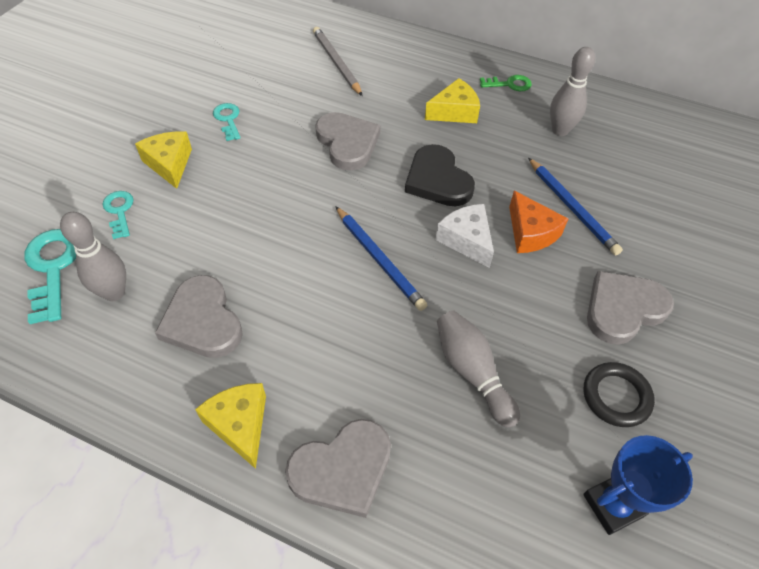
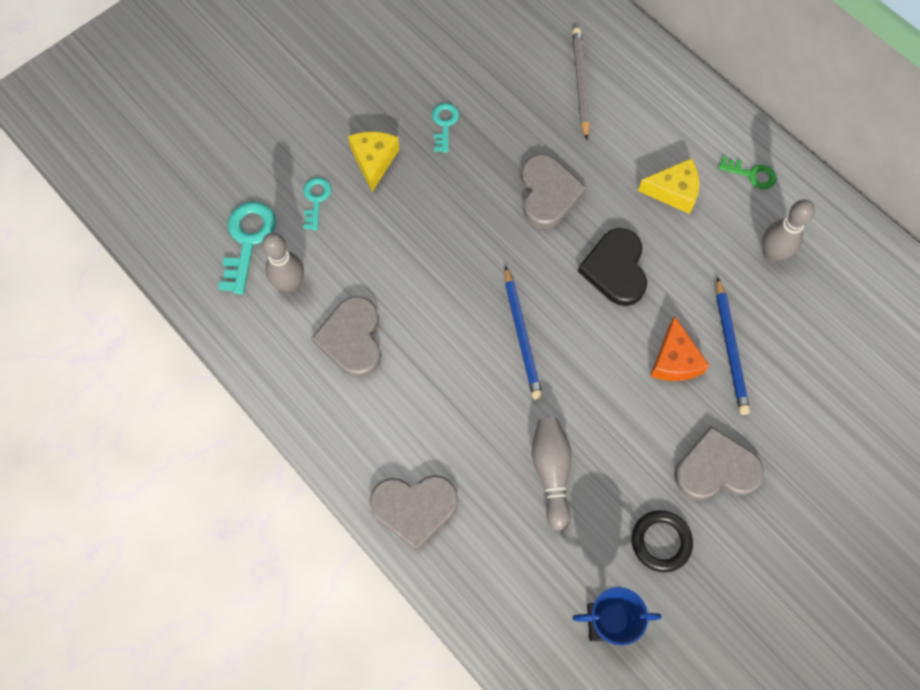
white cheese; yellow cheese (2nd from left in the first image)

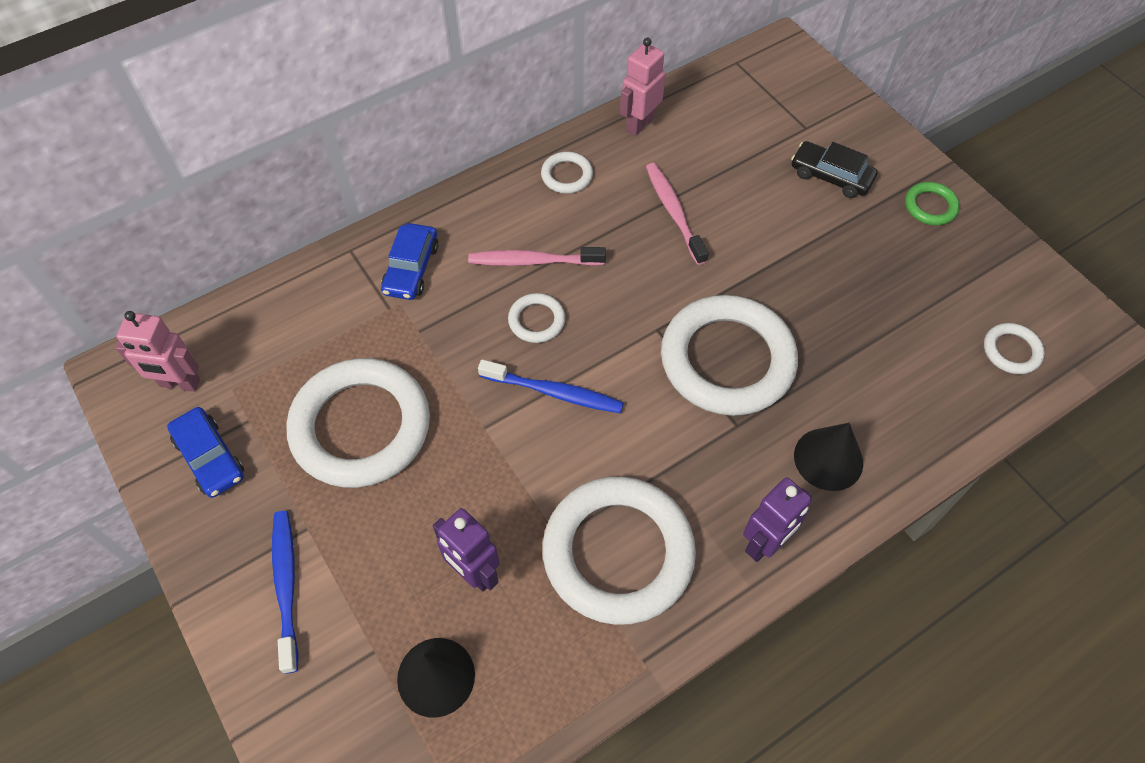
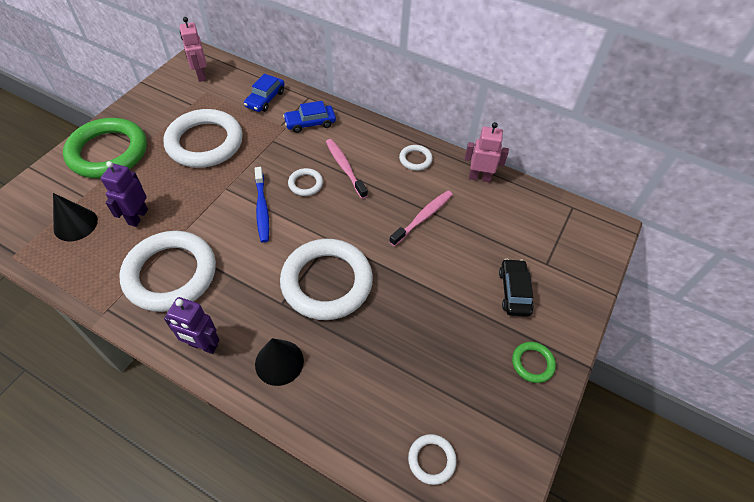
blue car (1st from left); green ring (1st from left)

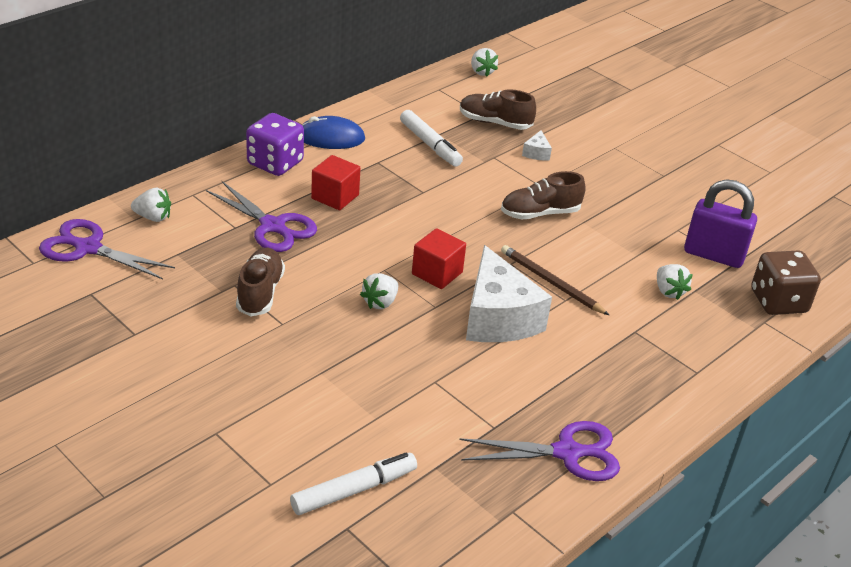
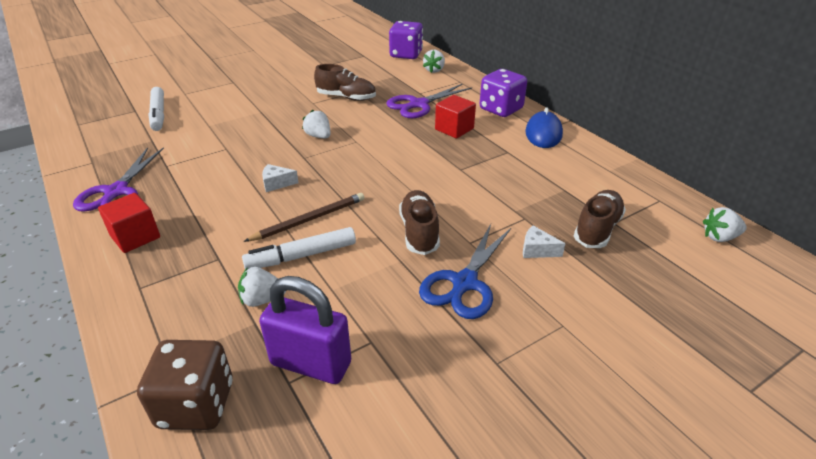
white marker (2nd from left); purple padlock; purple dice (1st from left); red cube (1st from left); white cheese (1st from left); blue scissors

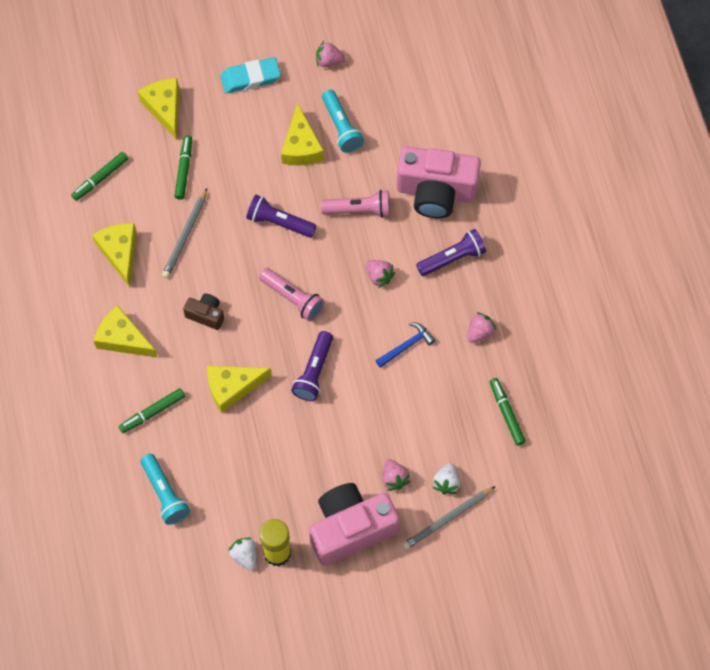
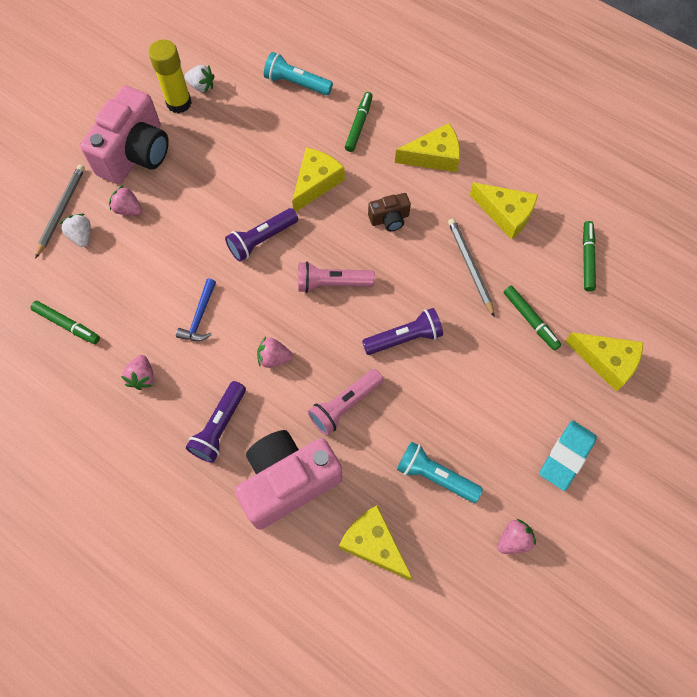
yellow cheese (2nd from left); purple flashlight (2nd from left)

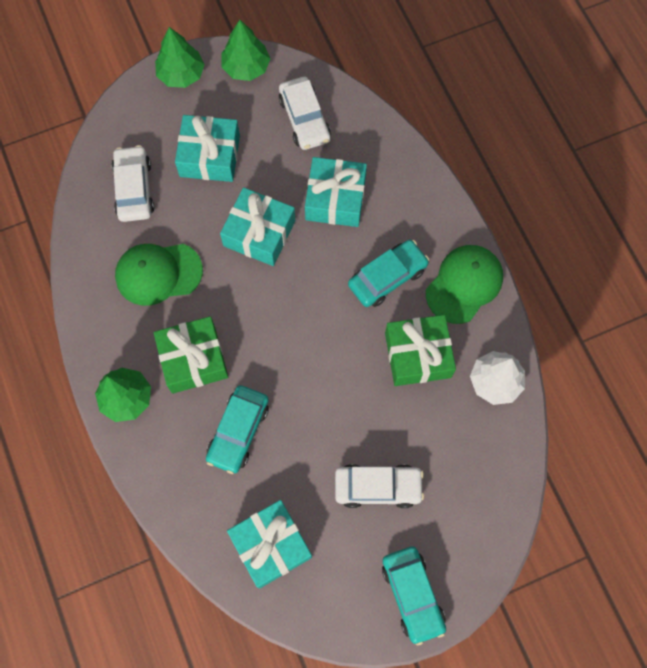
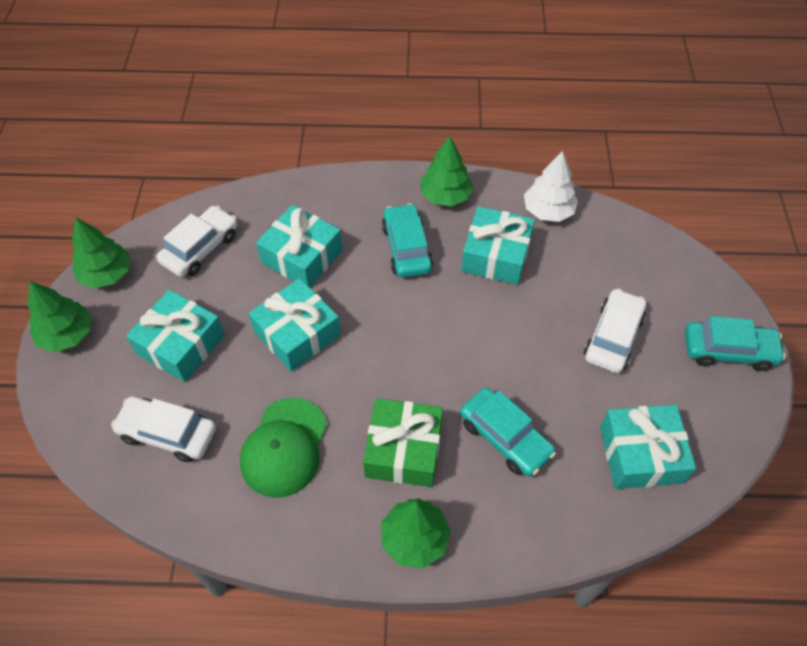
white car (2nd from left); green tree (4th from left); turquoise gift (4th from left)

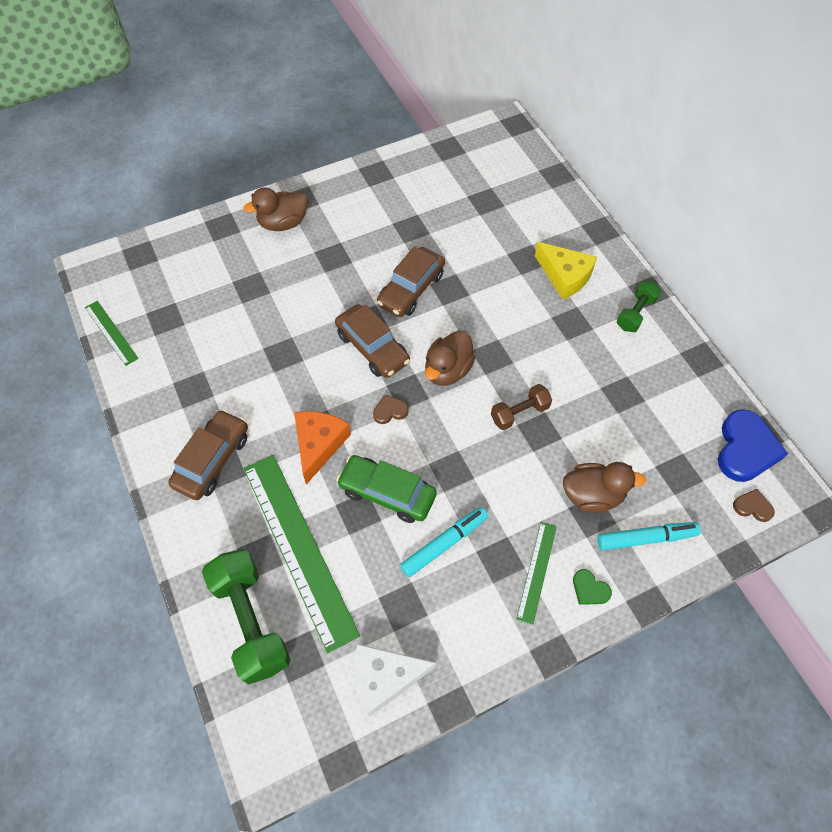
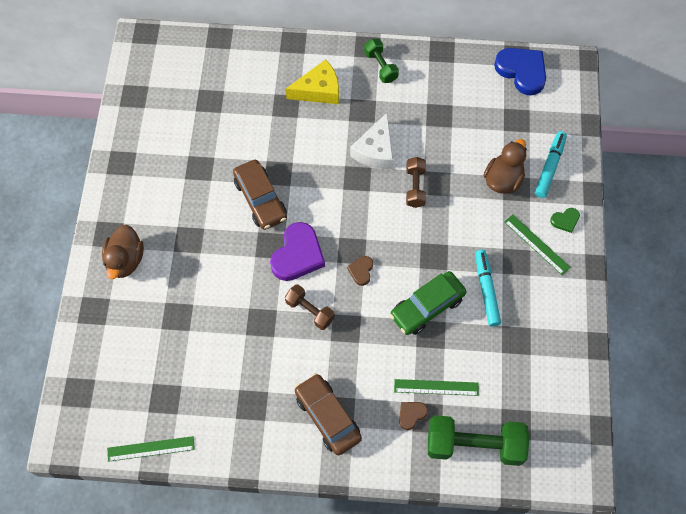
purple heart; brown duck (2nd from left in the first image); orange cheese; green ruler (2nd from left); brown heart (2nd from left); white cheese; brown dumbbell (1st from left)

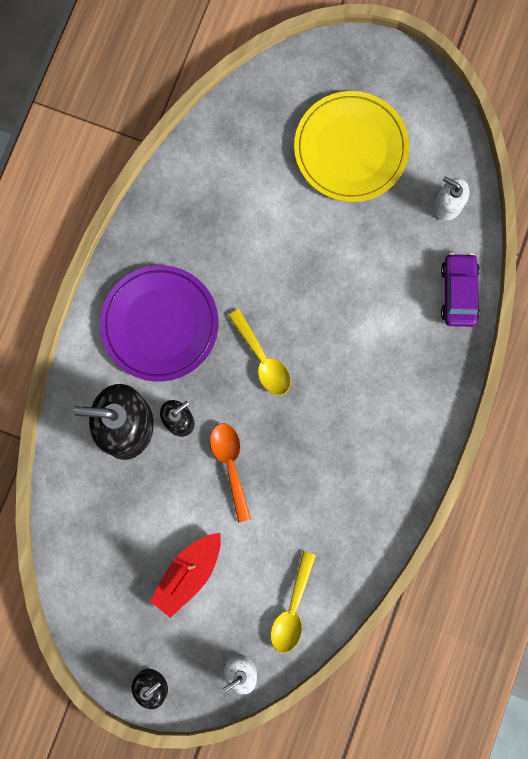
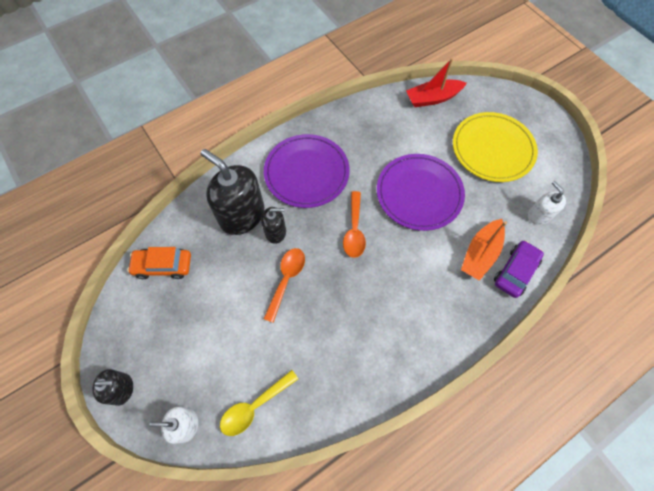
orange spoon (2nd from left); red boat; purple plate (2nd from left); orange boat; orange car

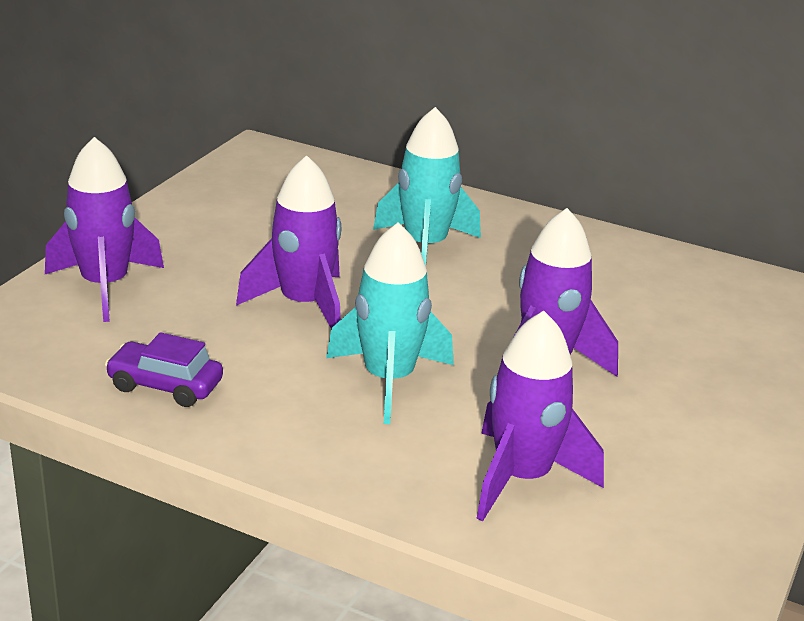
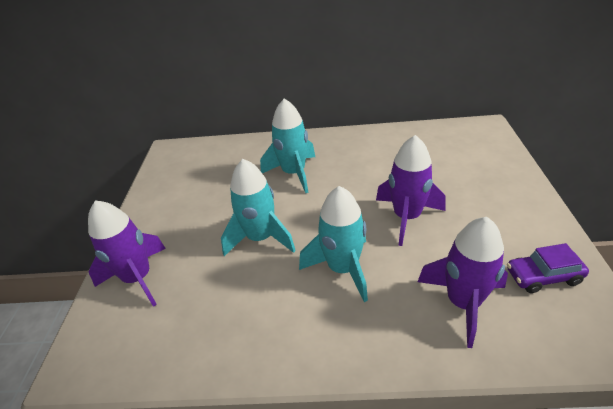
turquoise rocket (1st from left); purple car

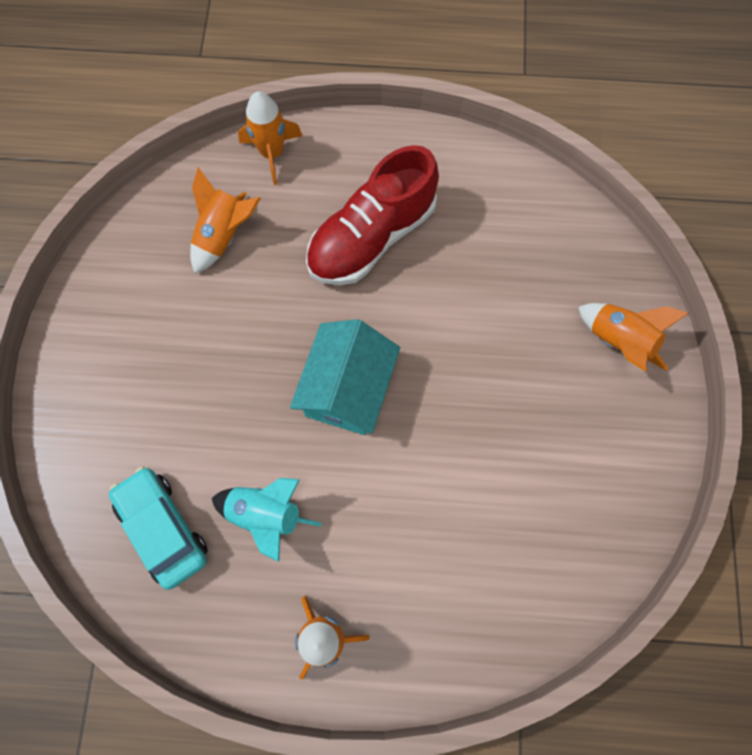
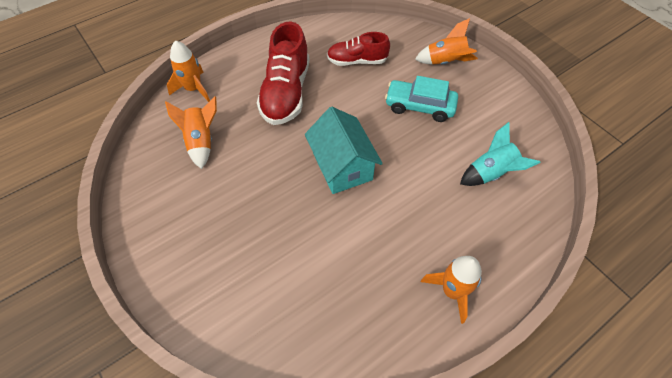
turquoise car; turquoise rocket; red shoe (2nd from left)

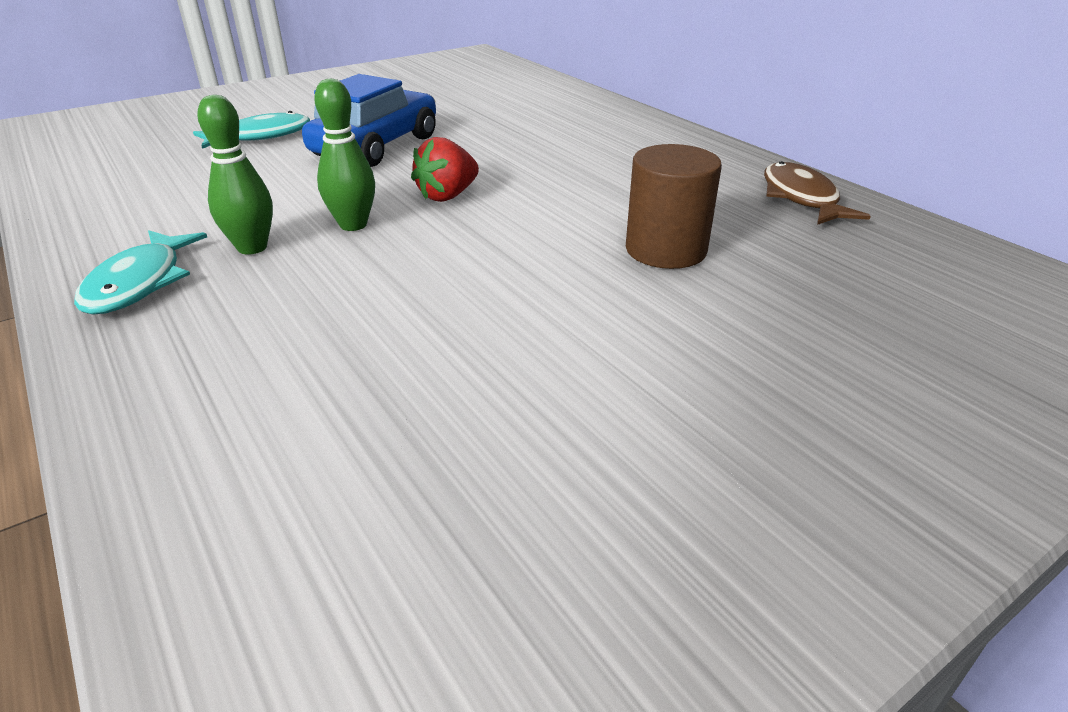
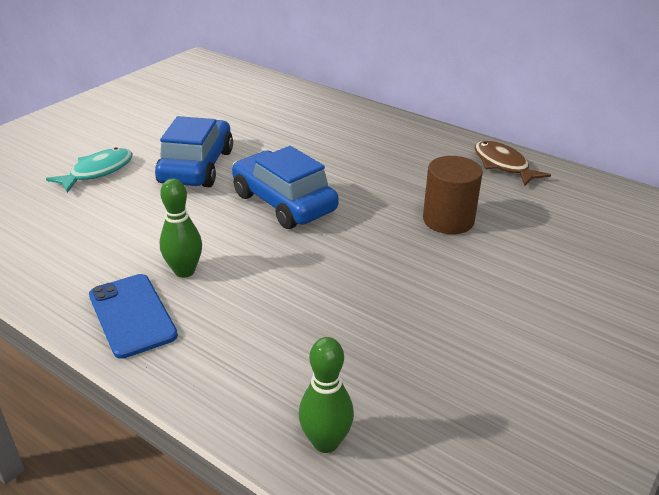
green bowling pin (2nd from left); blue car (2nd from left); blue phone

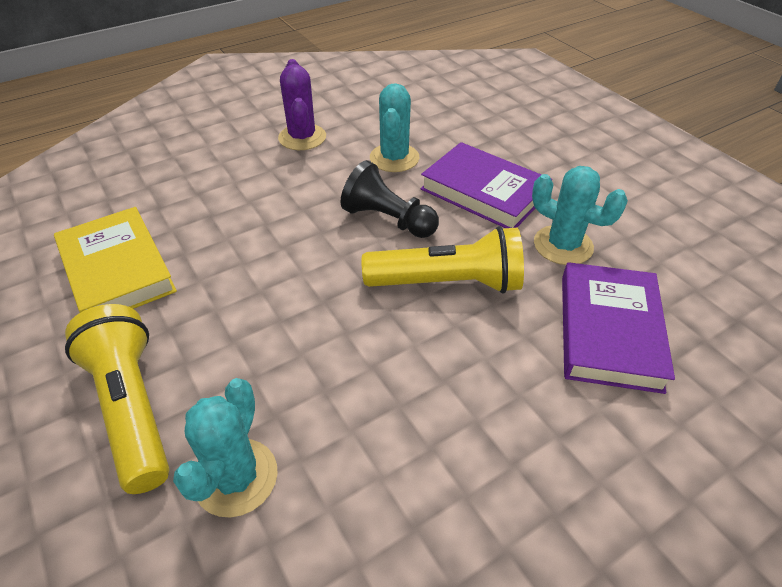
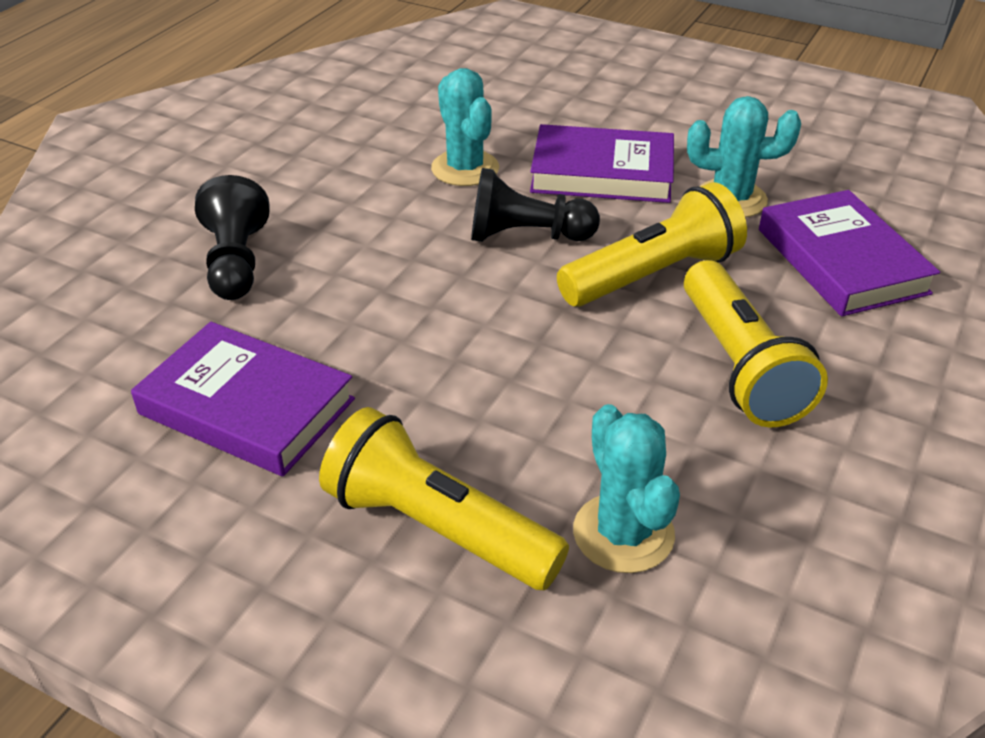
purple cactus; purple book (1st from left); black pawn (1st from left); yellow flashlight (3rd from left)

